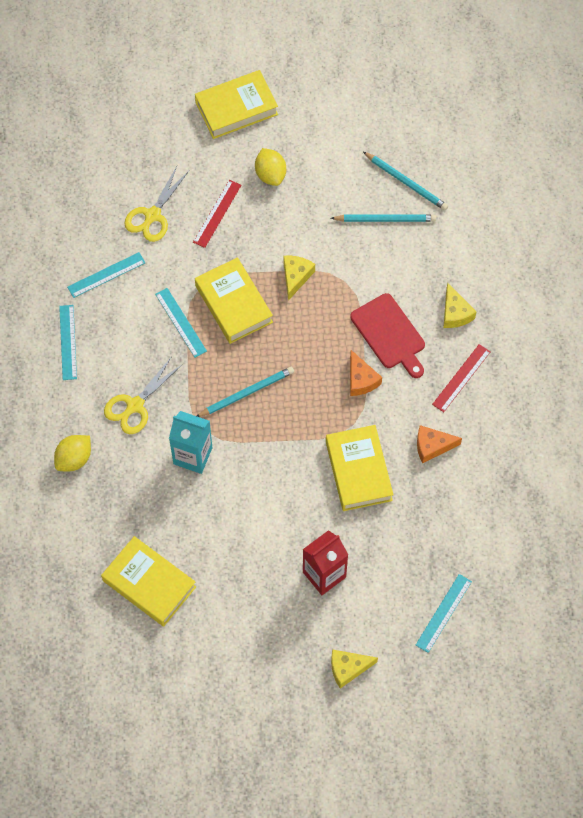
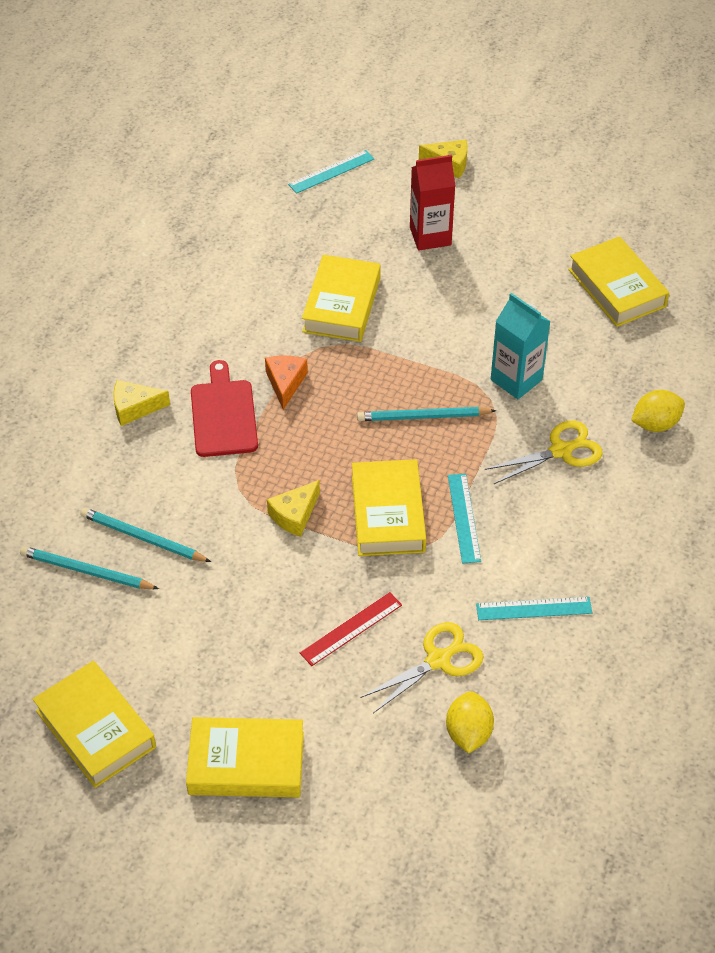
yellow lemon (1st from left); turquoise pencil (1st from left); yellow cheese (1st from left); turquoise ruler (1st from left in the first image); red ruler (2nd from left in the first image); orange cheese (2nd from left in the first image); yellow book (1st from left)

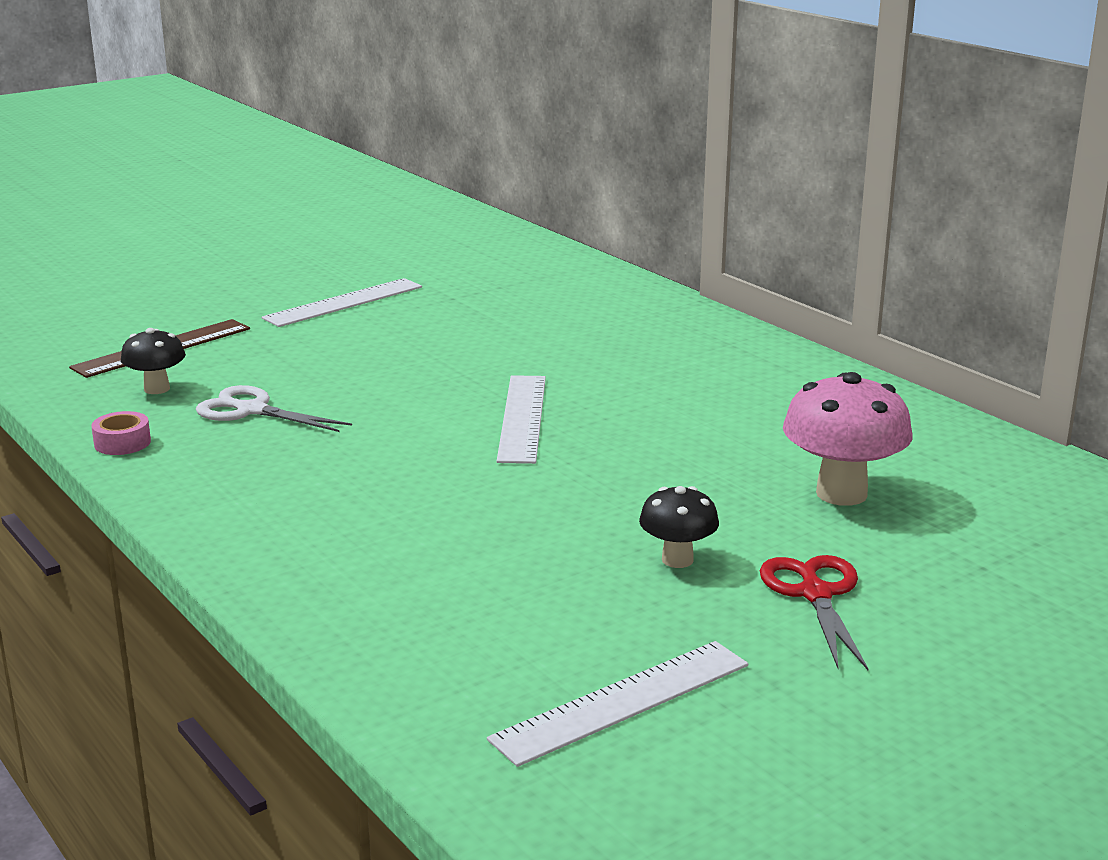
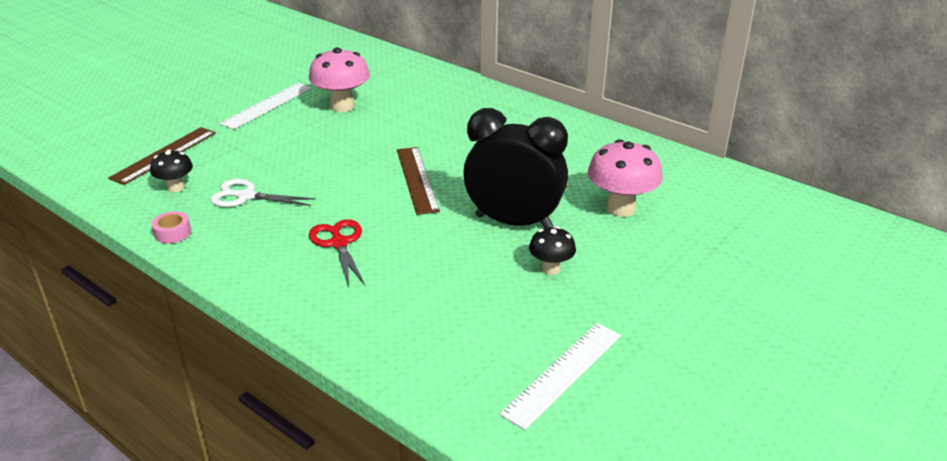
brown ruler (2nd from left); red scissors; pink mushroom (1st from left); black clock

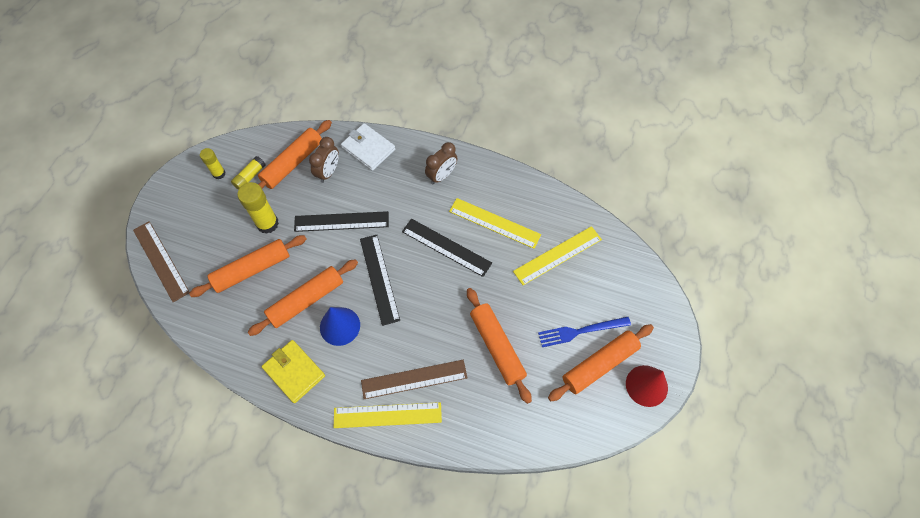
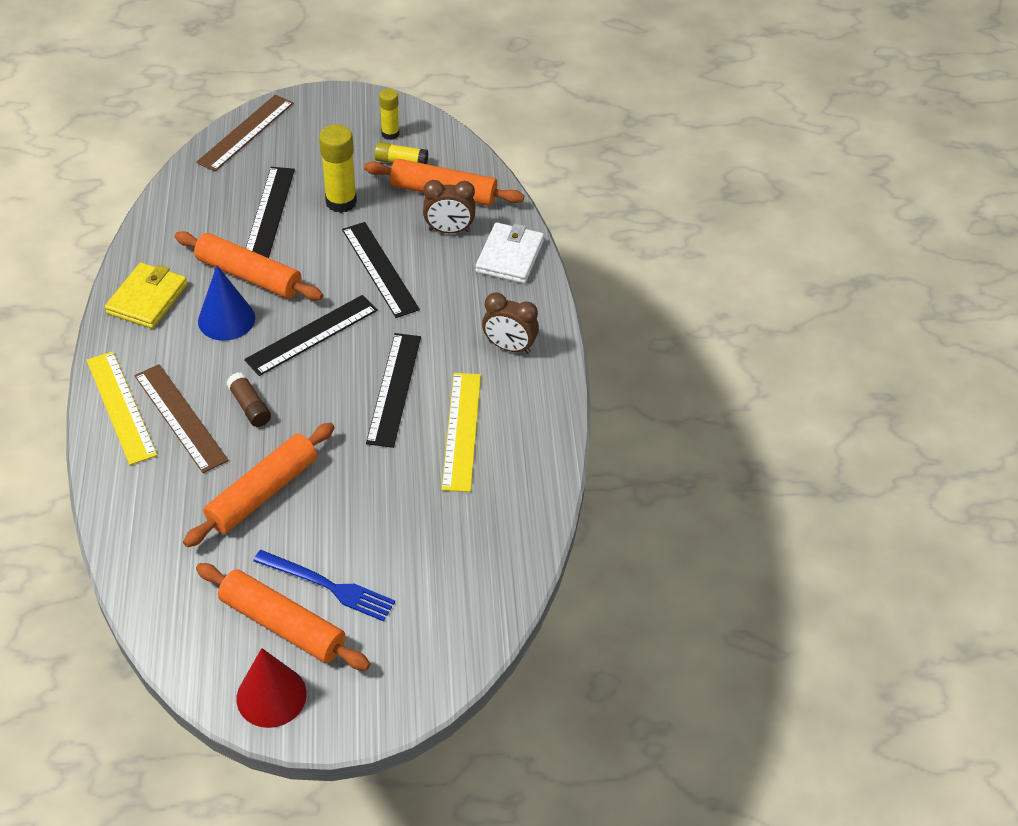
yellow ruler (3rd from left in the first image); black ruler (1st from left); blue fork; brown glue stick

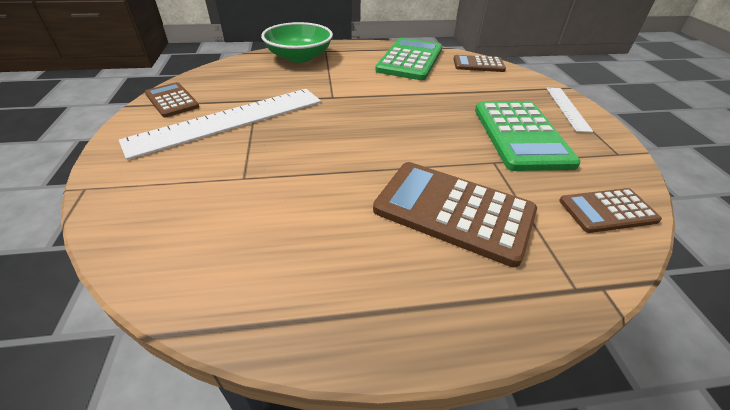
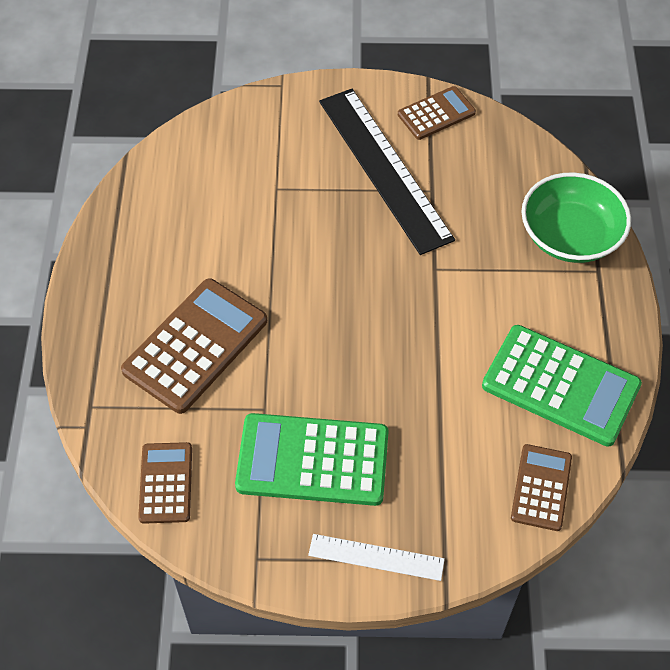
black ruler

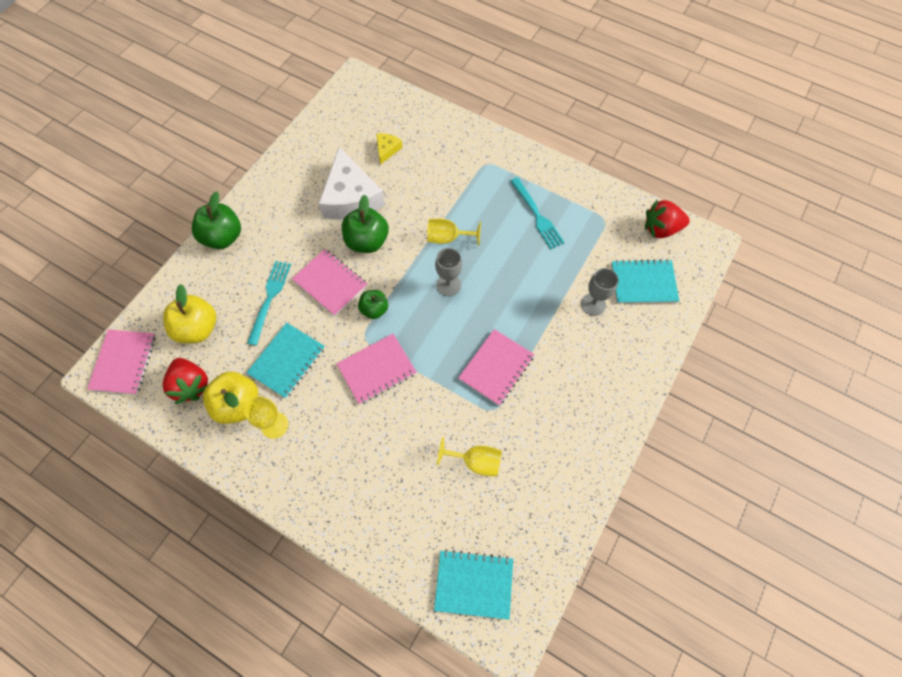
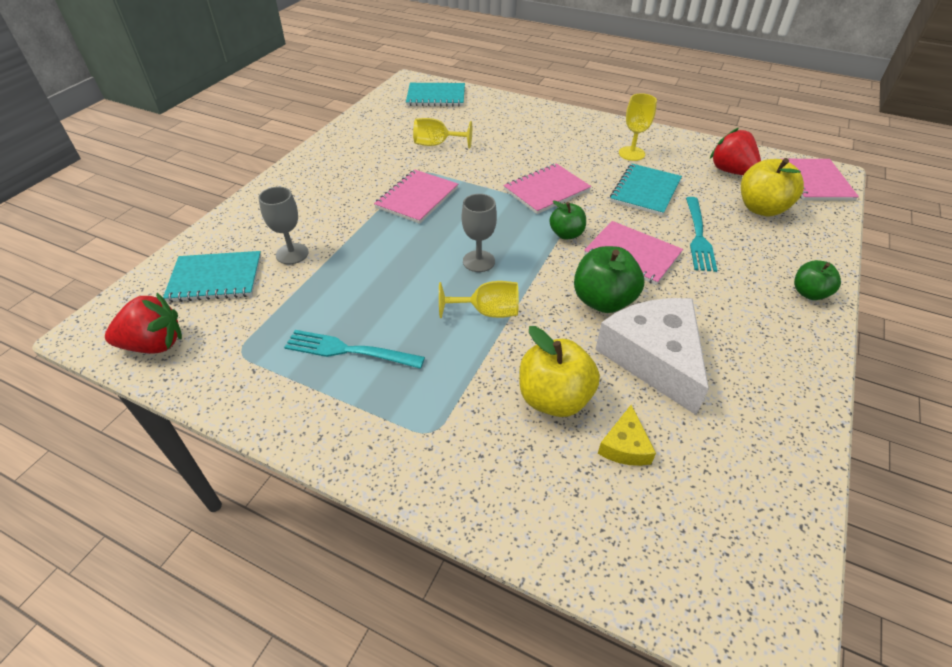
turquoise fork (1st from left); green apple (3rd from left); yellow apple (1st from left)

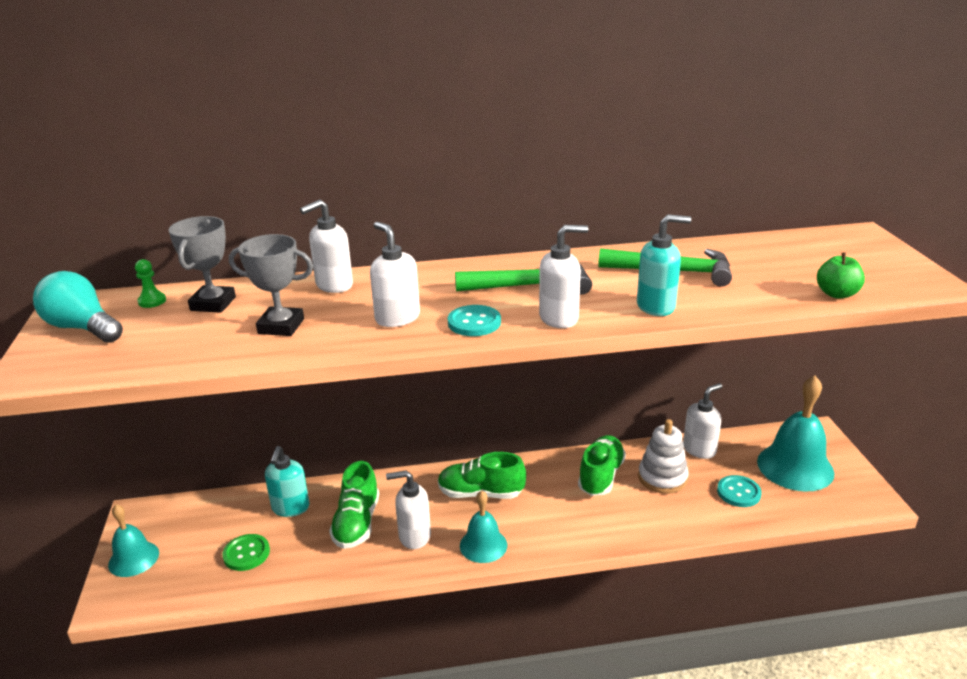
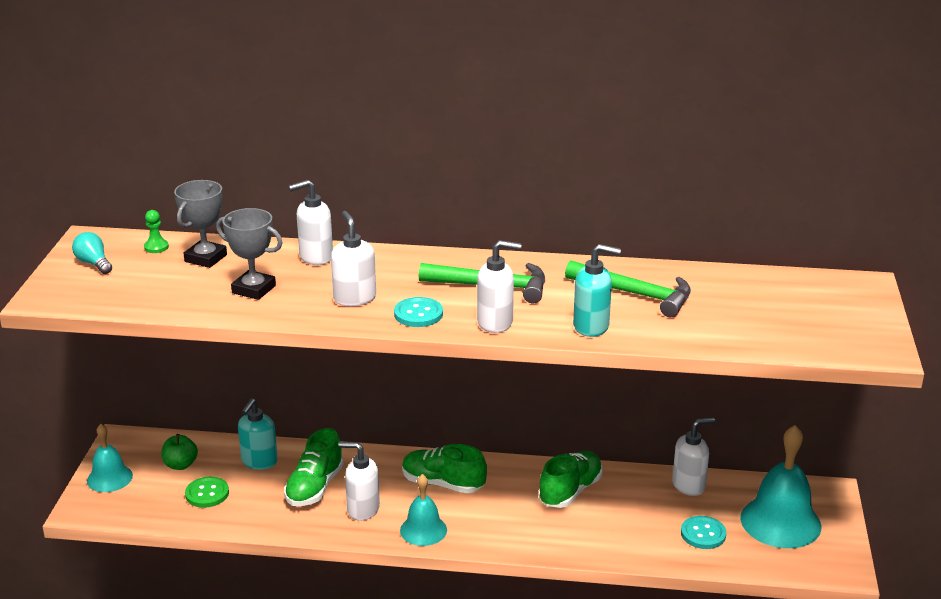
green apple; turquoise light bulb; white stacking toy

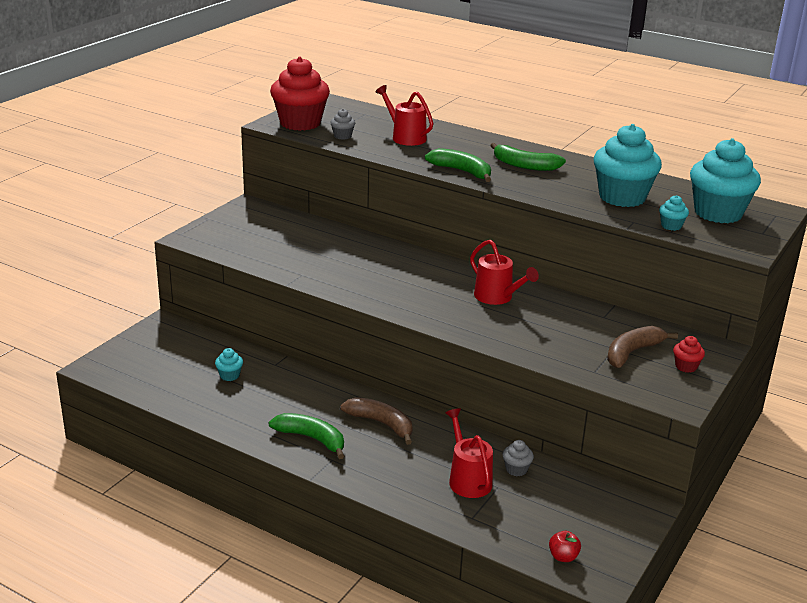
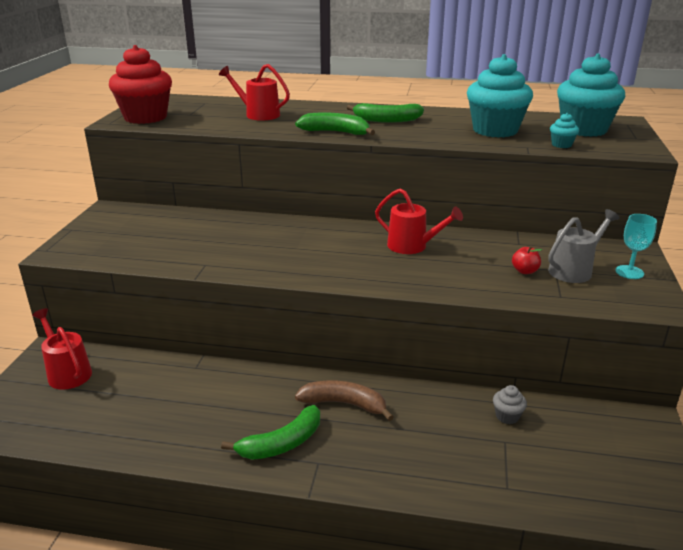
grey cupcake (1st from left in the first image); grey watering can; turquoise goblet; turquoise cupcake (1st from left in the first image); red watering can (1st from left); green banana (1st from left); red apple

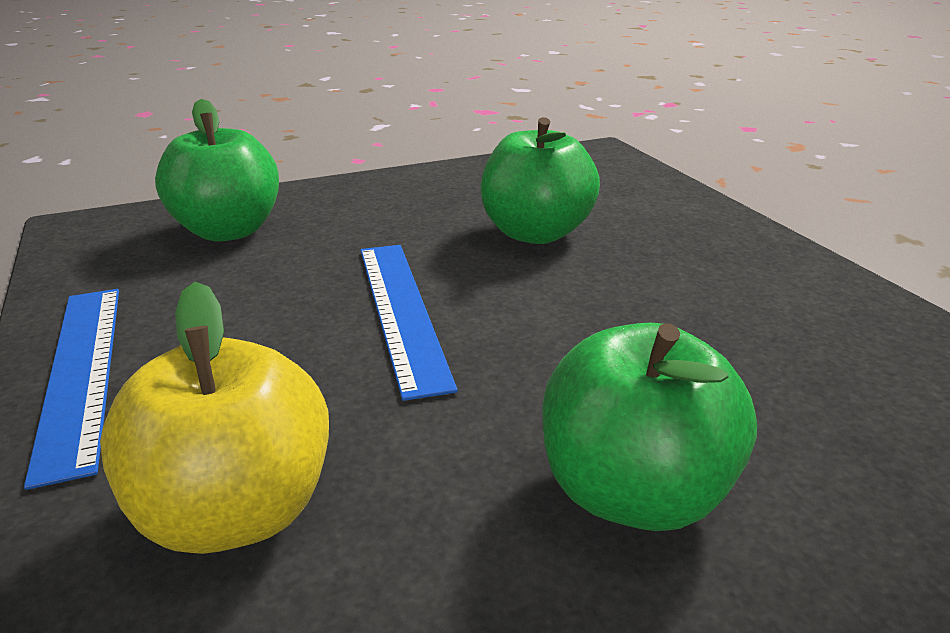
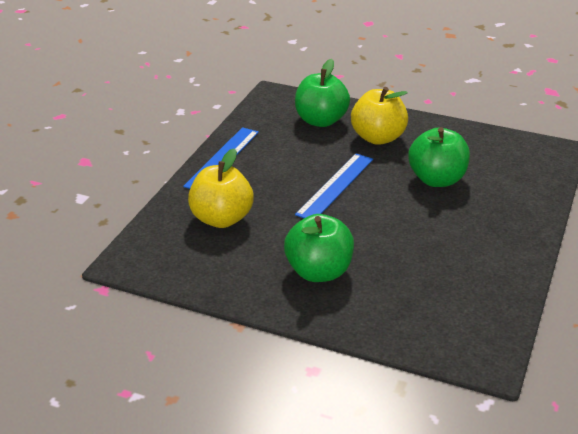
yellow apple (2nd from left)

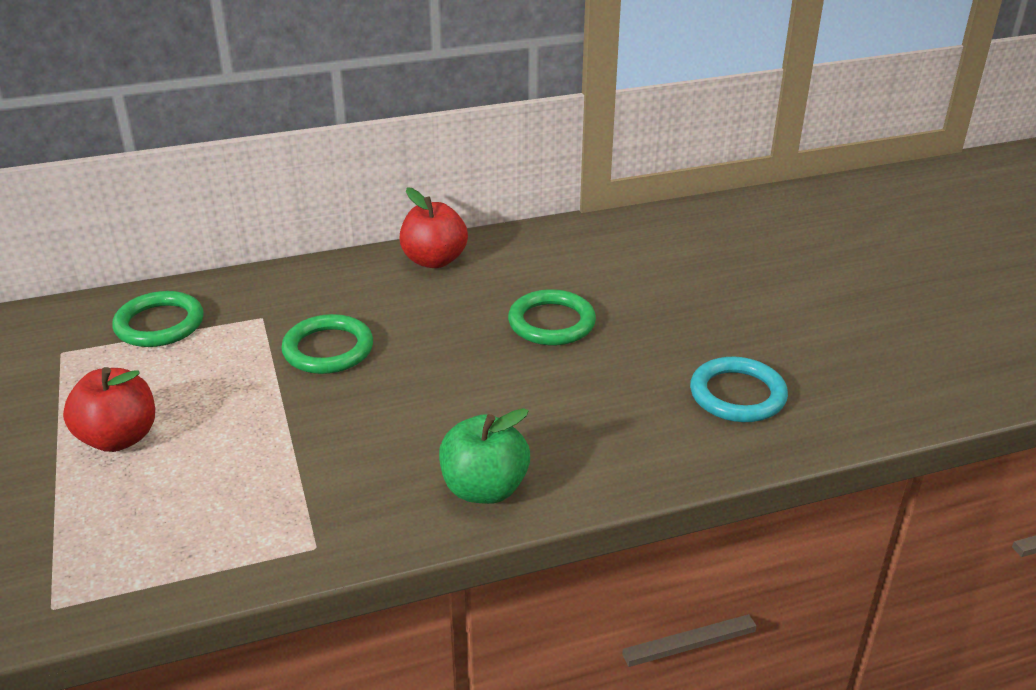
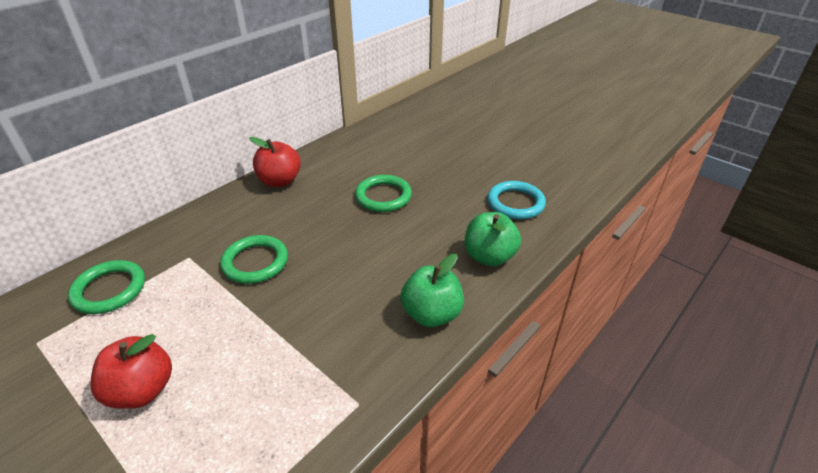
green apple (2nd from left)

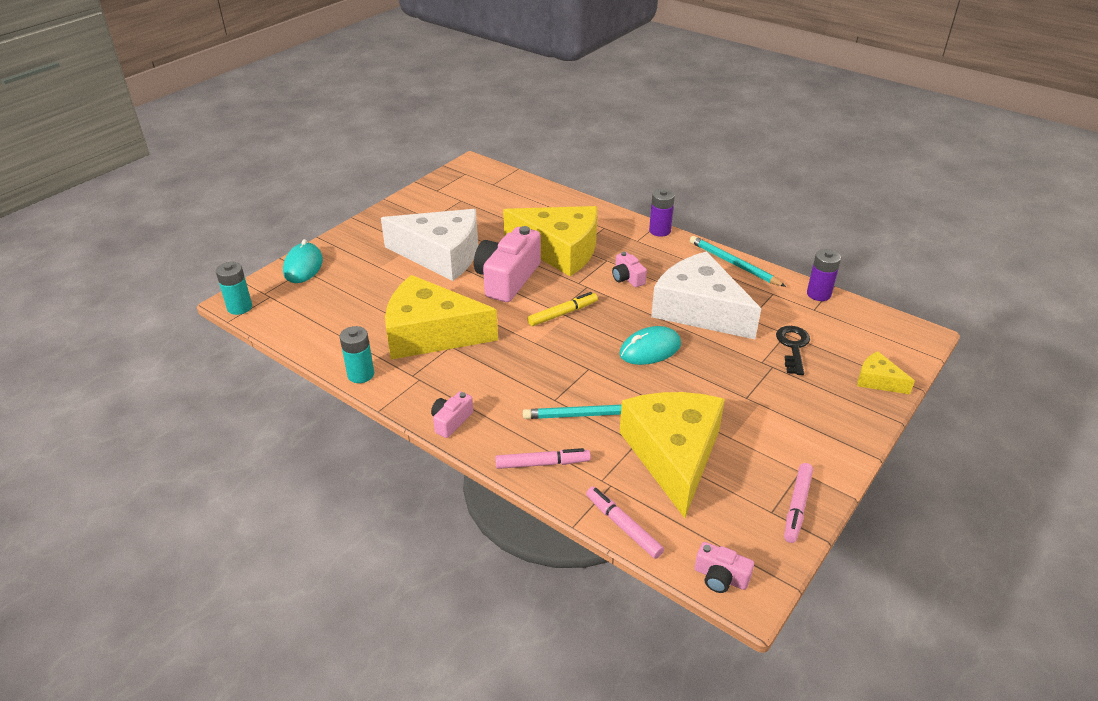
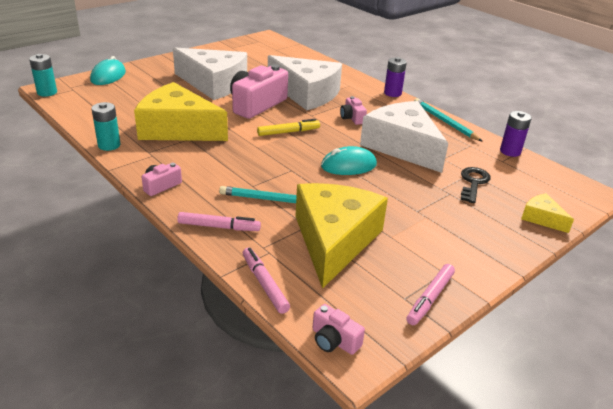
white cheese (2nd from left)

